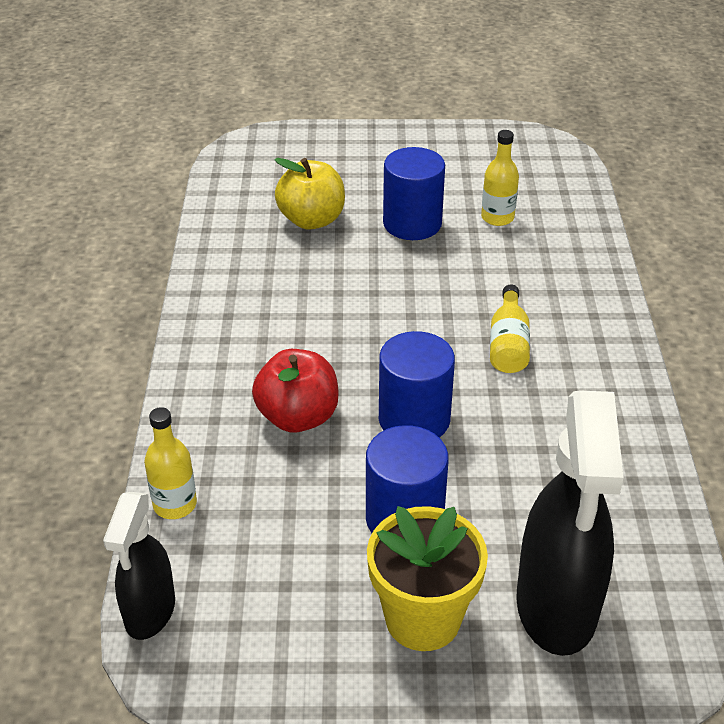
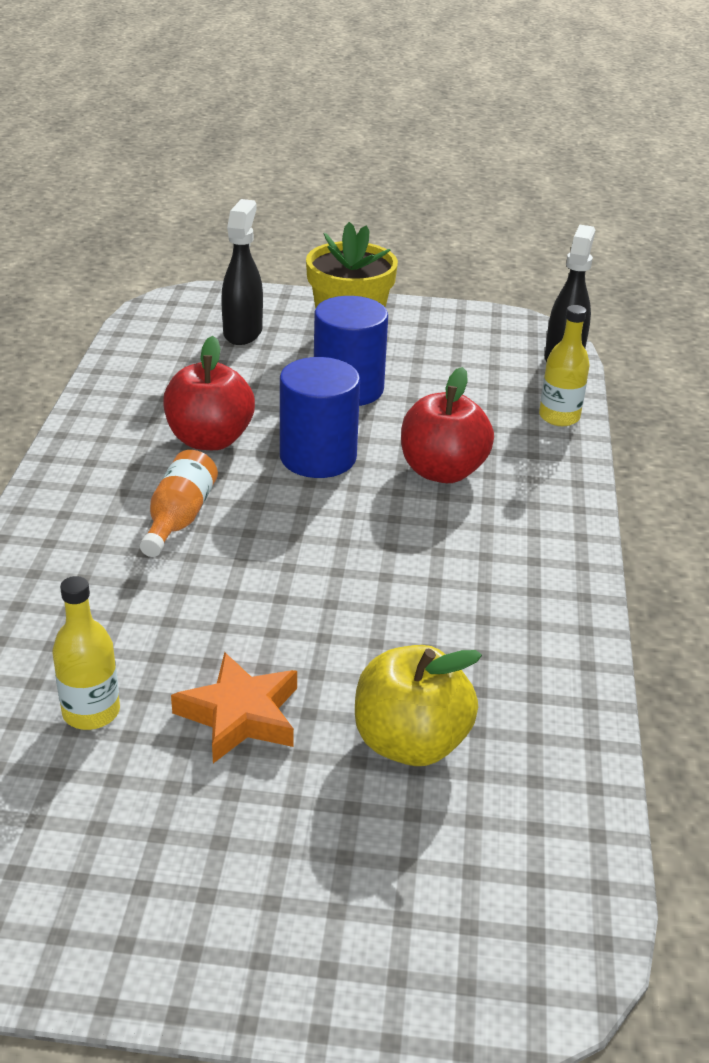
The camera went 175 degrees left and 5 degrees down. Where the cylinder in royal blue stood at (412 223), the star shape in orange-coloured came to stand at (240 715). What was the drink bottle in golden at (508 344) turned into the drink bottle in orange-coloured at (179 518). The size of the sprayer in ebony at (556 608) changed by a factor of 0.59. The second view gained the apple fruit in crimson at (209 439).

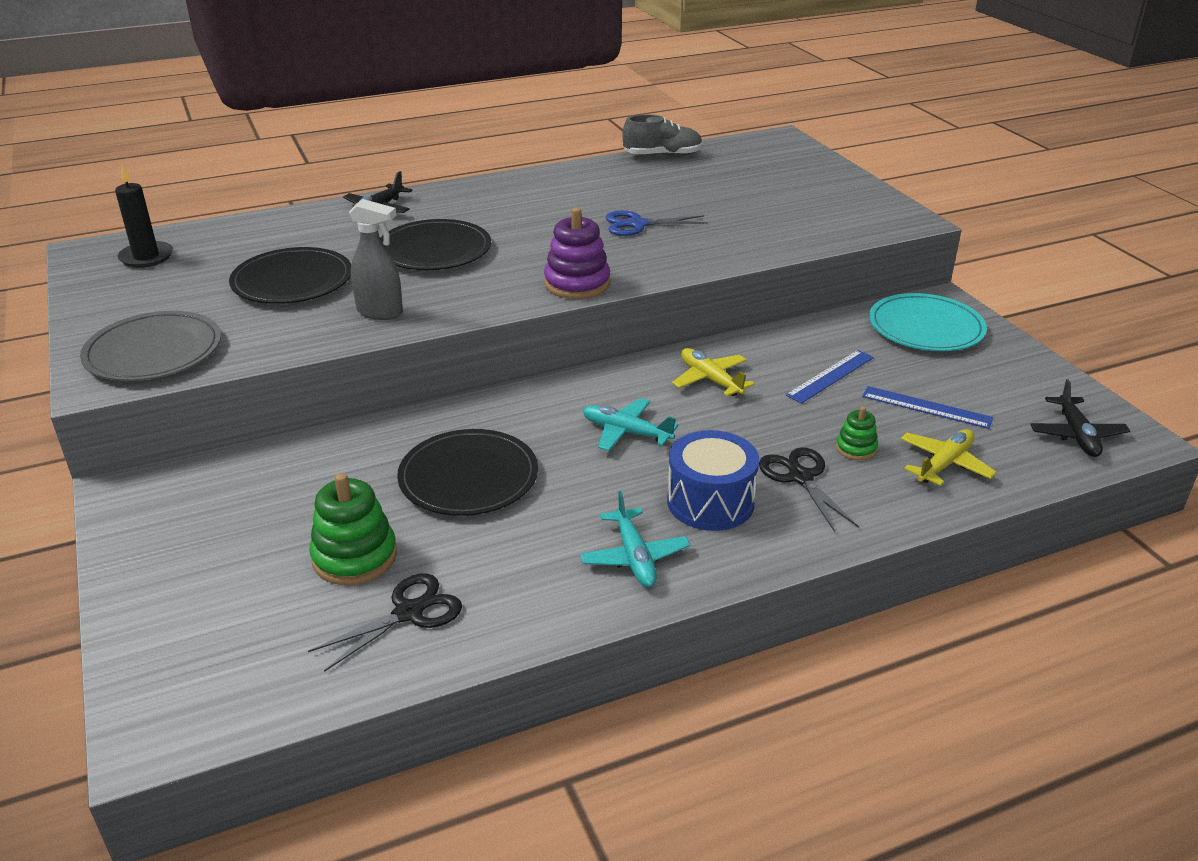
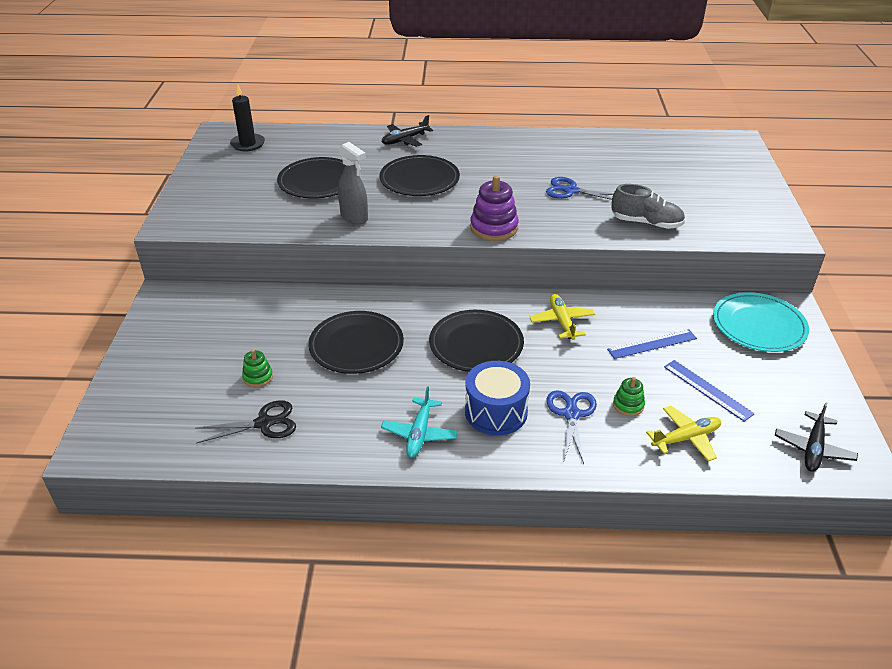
The camera went 25 degrees right and 5 degrees up. The second view lost the flat dish in ash-grey at (153 351). The size of the stacking toy in emerald at (355 557) changed by a factor of 0.55. Where the aeroplane in turquoise stood at (626 432), the flat dish in ebony came to stand at (476 344). The sneaker in ash-grey ended up elsewhere, having gone from (662 156) to (646 223). What was the scissors in ebony at (800 477) turned into the scissors in royal blue at (571 414).

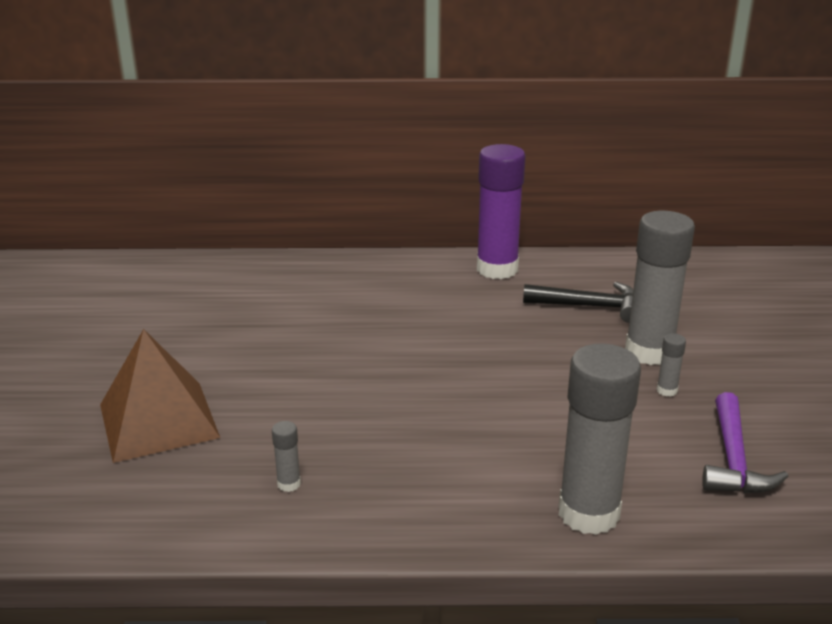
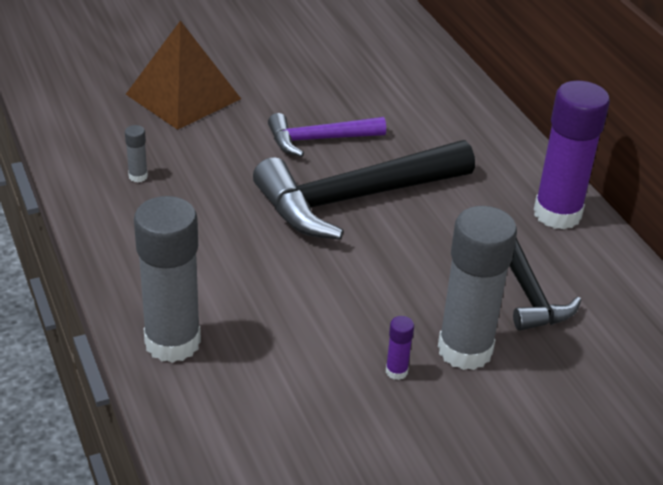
The camera went 65 degrees right and 10 degrees up. What was the stick of glue in ash-grey at (667 390) turned into the stick of glue in purple at (396 371). The hammer in purple ended up elsewhere, having gone from (733 460) to (318 140). The second view gained the hammer in ebony at (354 199).

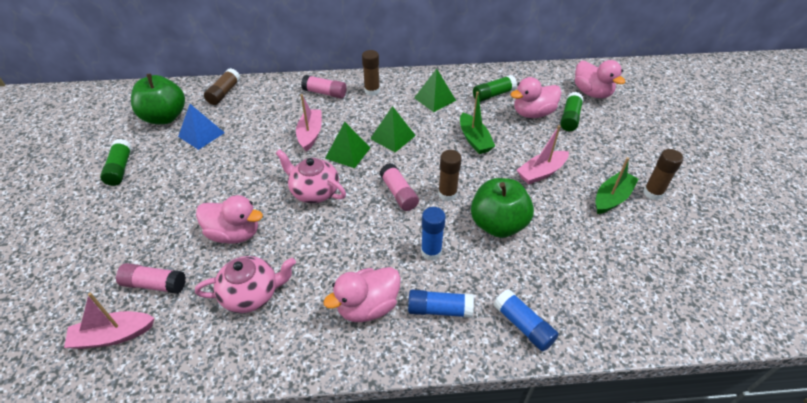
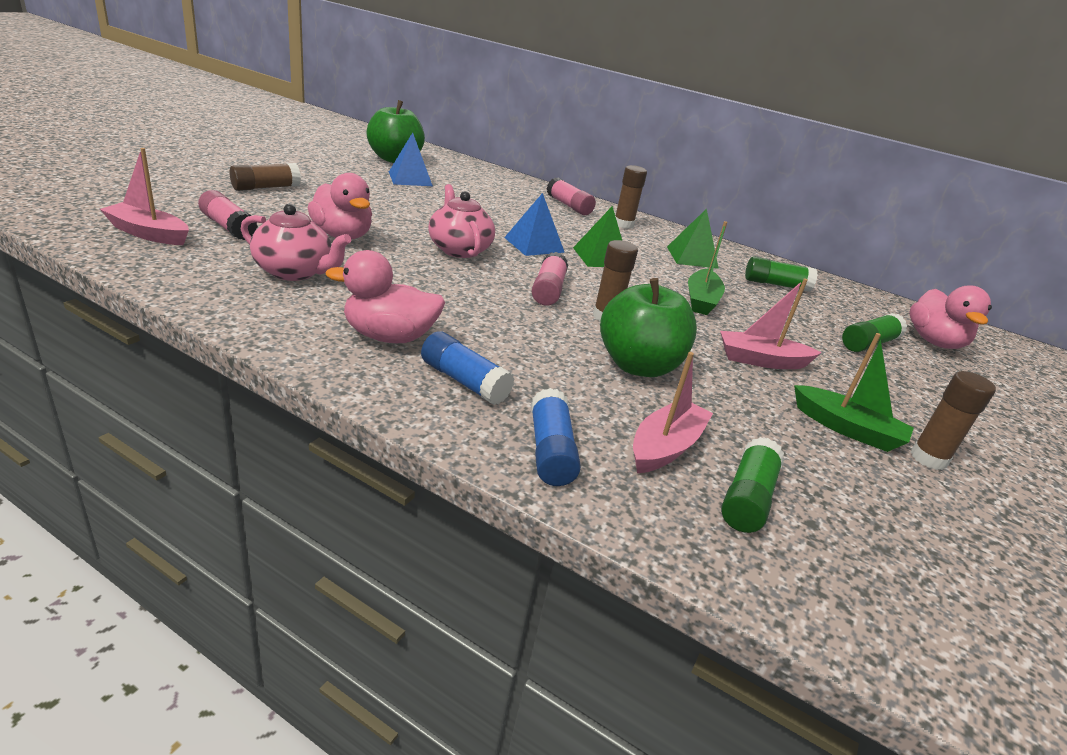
The camera went 30 degrees right and 15 degrees down. The stick of glue in emerald ended up elsewhere, having gone from (120 169) to (747 498). The stick of glue in dark brown ended up elsewhere, having gone from (224 93) to (265 187). The toy boat in pink ended up elsewhere, having gone from (310 134) to (665 447). What was the pyramid in emerald at (348 152) turned into the pyramid in royal blue at (534 245). The second view lost the stick of glue in royal blue at (431 252). The second view lost the duck in pink at (533 113). The toy boat in emerald at (612 198) ended up facing another way, 45 degrees clockwise from before.

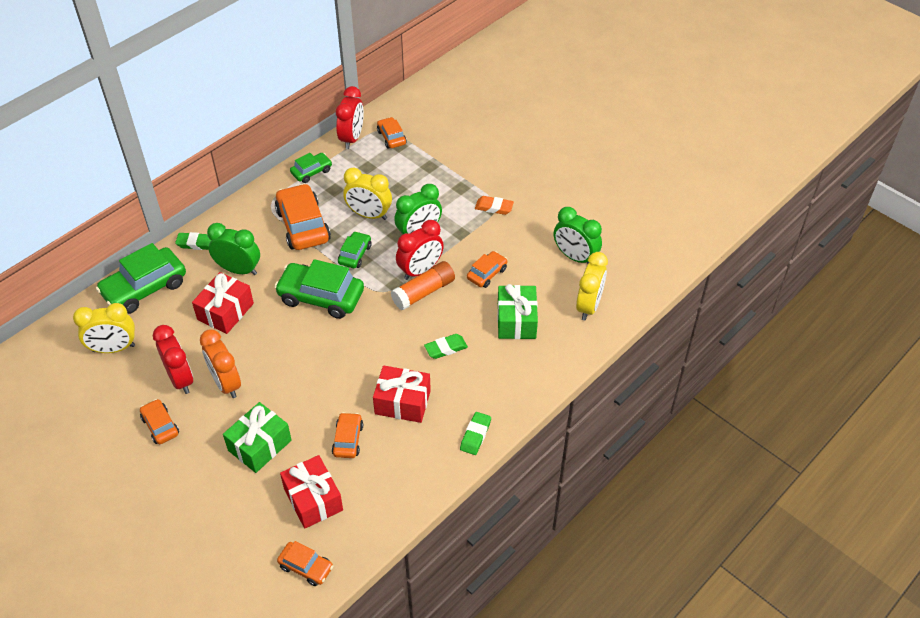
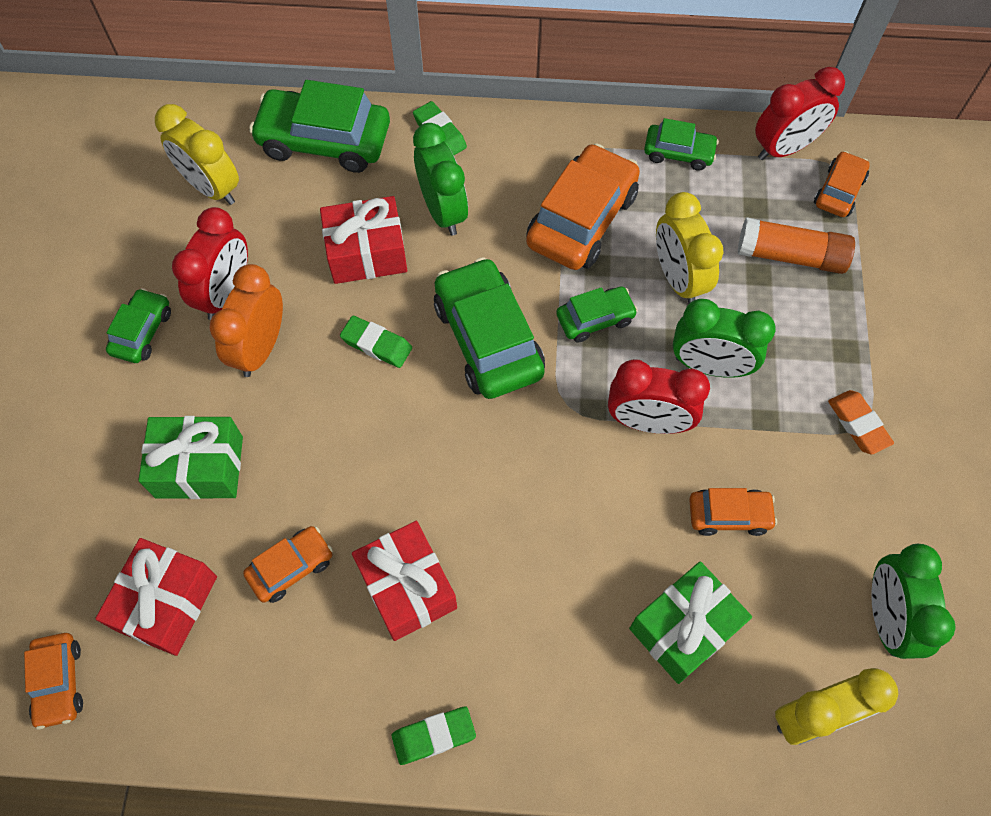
The camera went 50 degrees right and 15 degrees up. What was the car in orange-coloured at (160 426) turned into the car in emerald at (142 332). The stick of glue in orange-coloured ended up elsewhere, having gone from (423 292) to (790 256). The pencil eraser in emerald ended up elsewhere, having gone from (446 348) to (376 344).

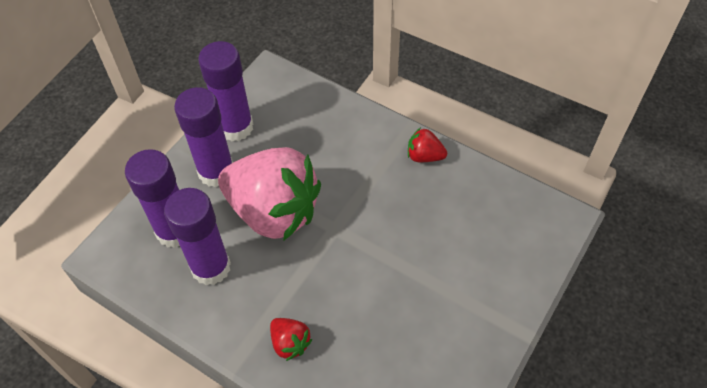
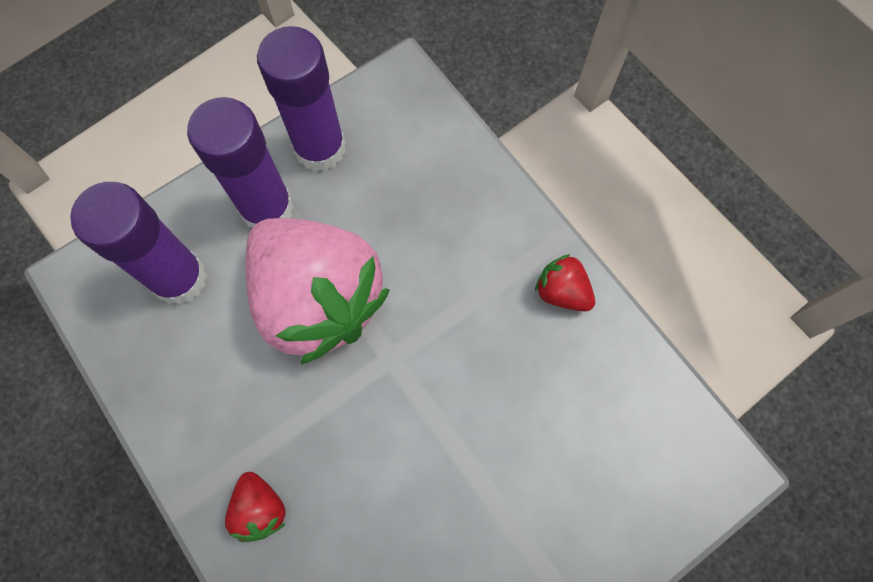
The camera went 20 degrees right and 15 degrees up. The second view lost the stick of glue in purple at (211 267).

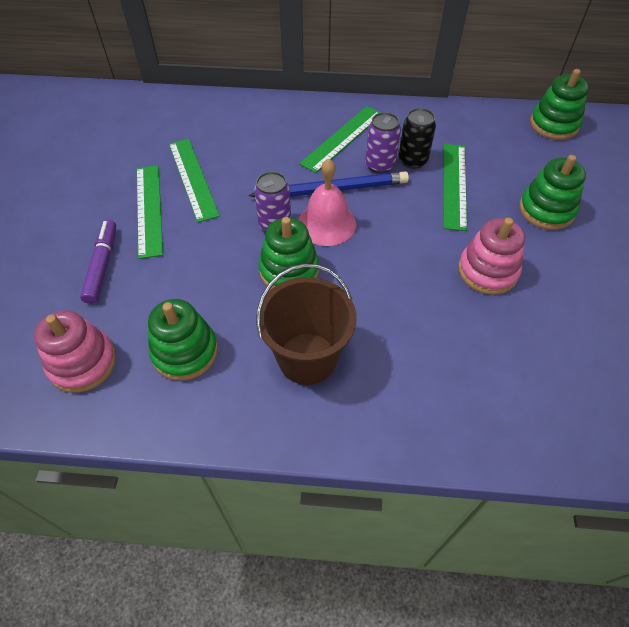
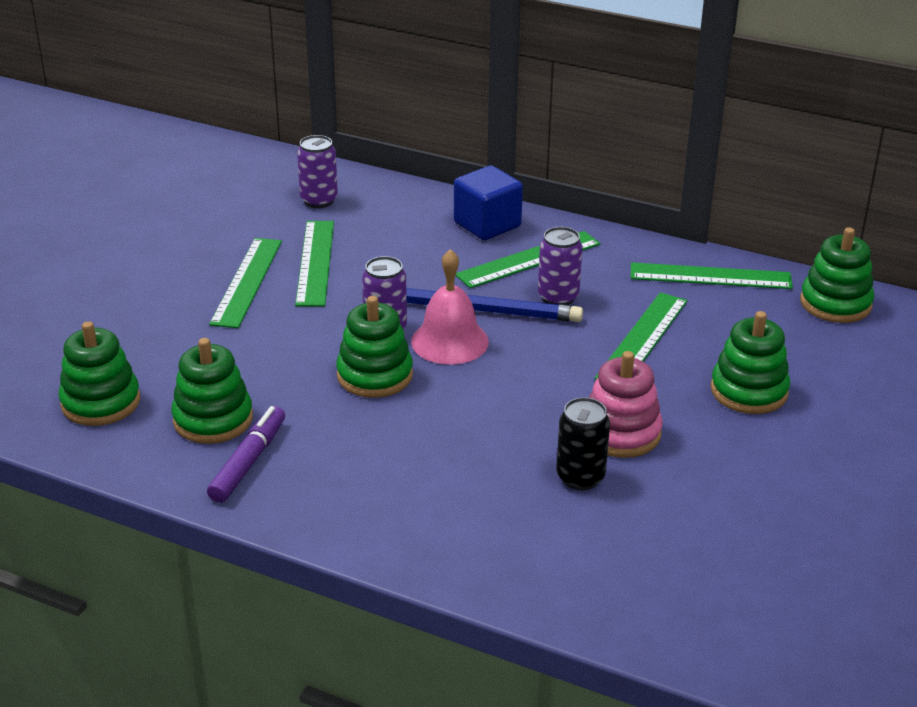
The camera went 20 degrees right and 20 degrees down. What was the stacking toy in pink at (83 363) turned into the stacking toy in emerald at (101 402). The felt pen in purple ended up elsewhere, having gone from (102 265) to (249 462). The second view lost the pail in dark brown at (307 358). The can in ebony ended up elsewhere, having gone from (412 161) to (580 477). The second view gained the can in purple at (319 200). The second view gained the block in royal blue at (487 224). The second view gained the straightedge in emerald at (710 276).

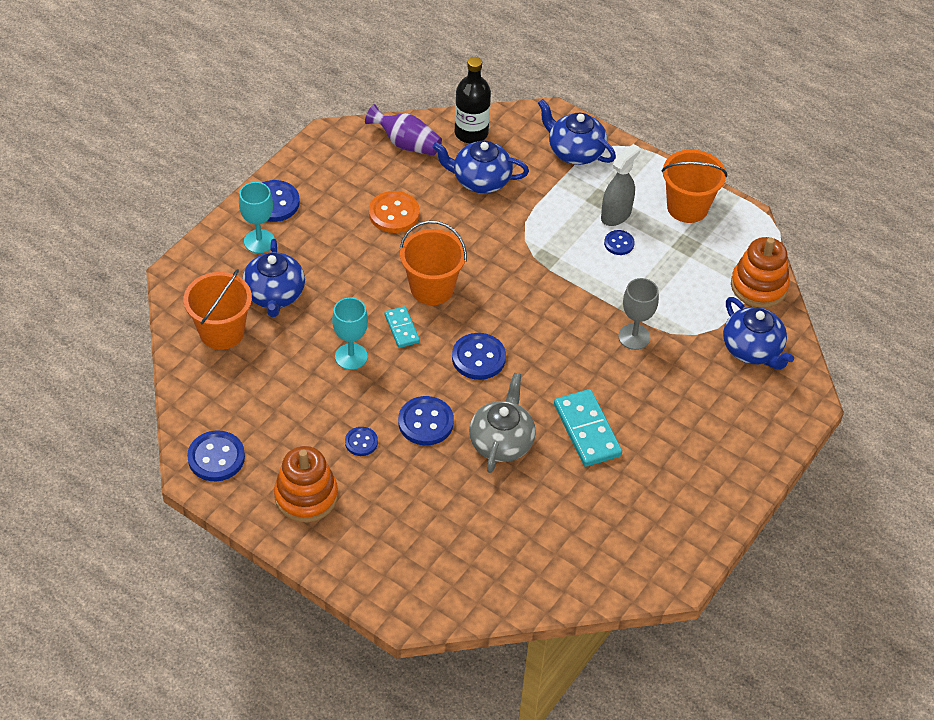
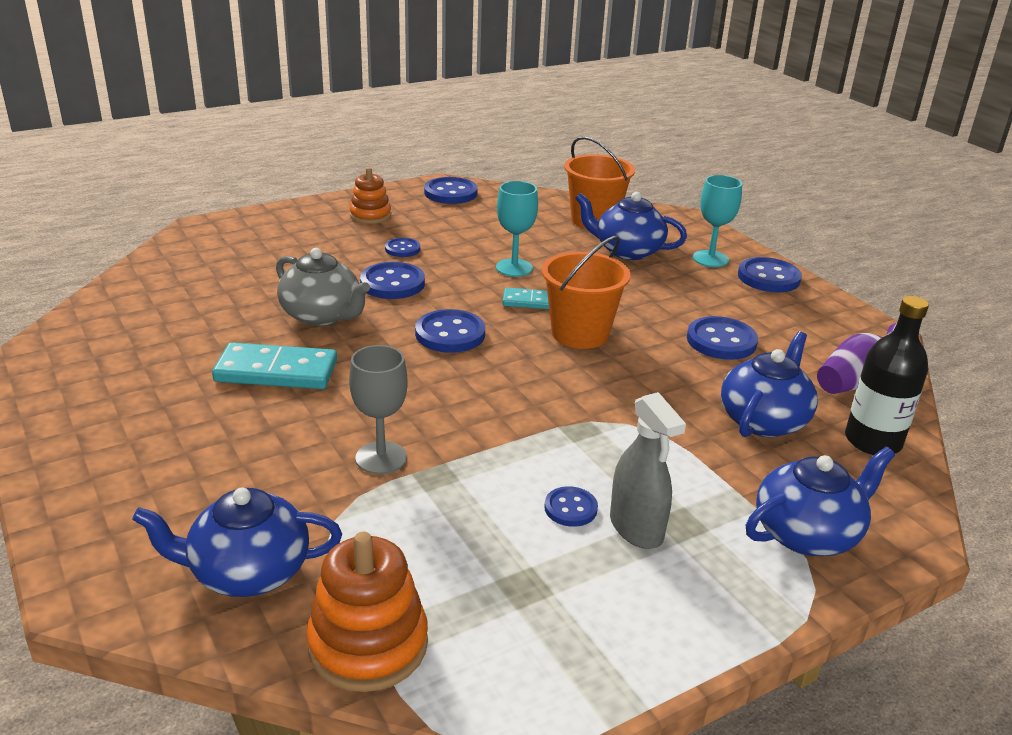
The camera went 115 degrees right and 20 degrees down. The size of the stacking toy in orange-coloured at (306 496) changed by a factor of 0.66. What was the button in orange-coloured at (394 213) turned into the button in royal blue at (721 341). The second view lost the pail in orange-coloured at (687 207).

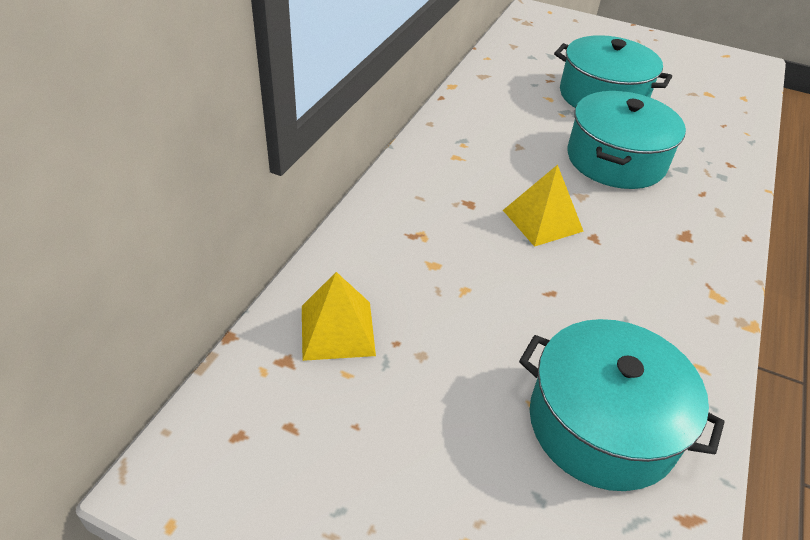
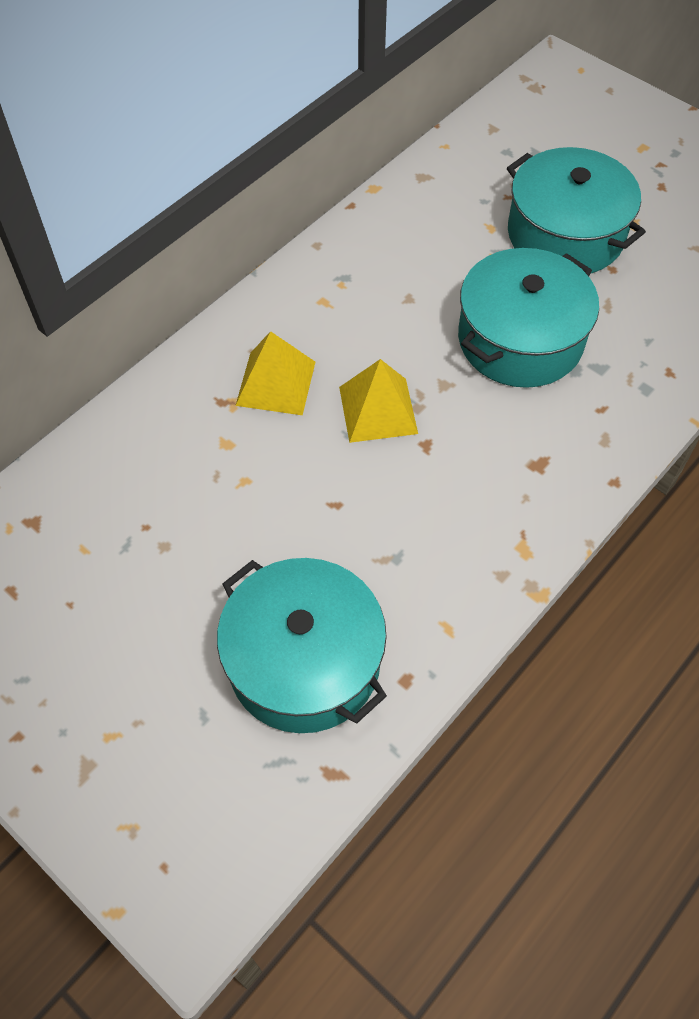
The camera went 20 degrees right and 15 degrees up. The pyramid in golden ended up elsewhere, having gone from (337 330) to (276 383).

